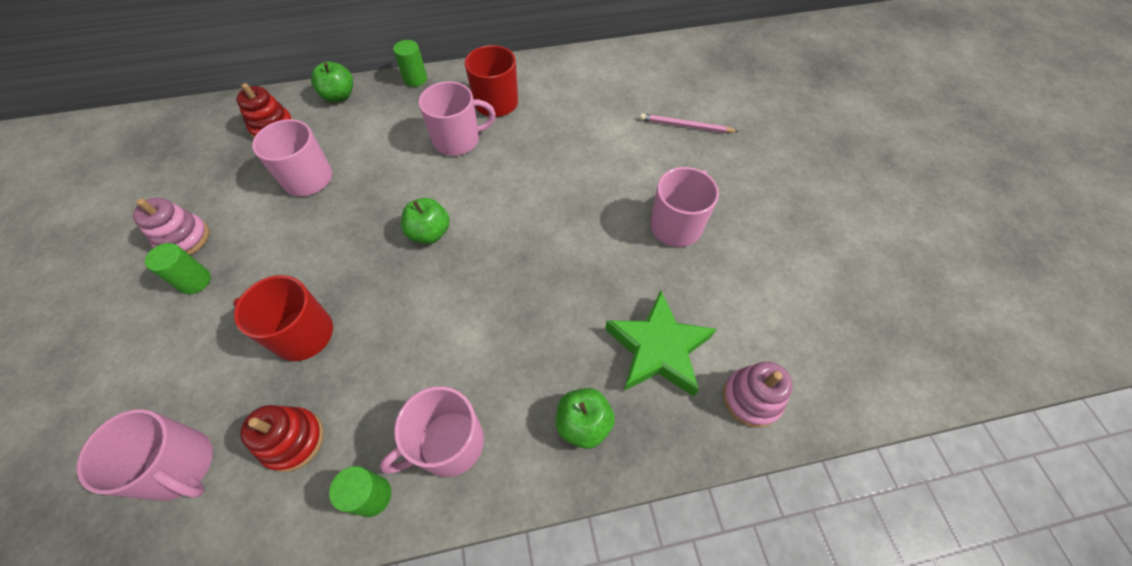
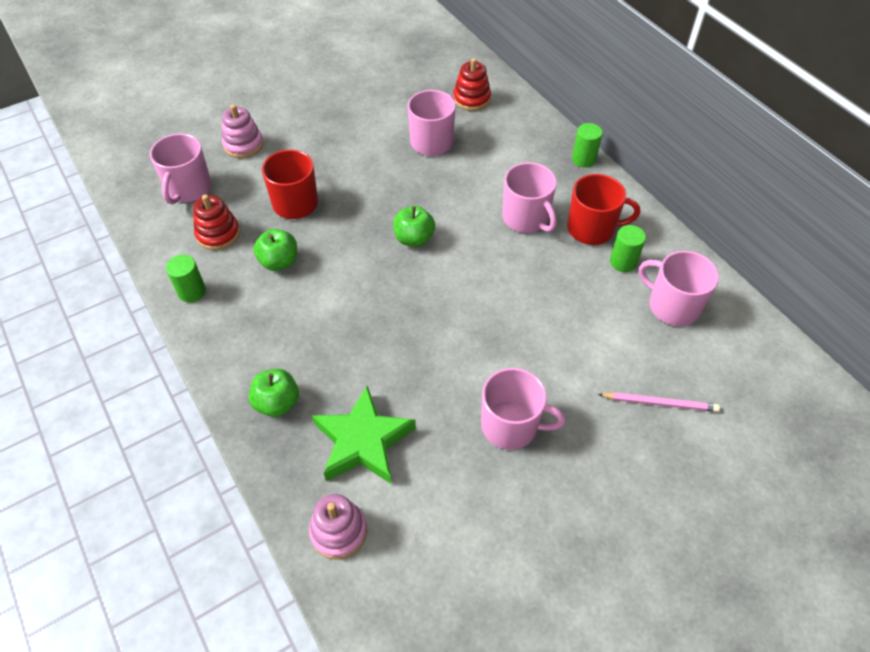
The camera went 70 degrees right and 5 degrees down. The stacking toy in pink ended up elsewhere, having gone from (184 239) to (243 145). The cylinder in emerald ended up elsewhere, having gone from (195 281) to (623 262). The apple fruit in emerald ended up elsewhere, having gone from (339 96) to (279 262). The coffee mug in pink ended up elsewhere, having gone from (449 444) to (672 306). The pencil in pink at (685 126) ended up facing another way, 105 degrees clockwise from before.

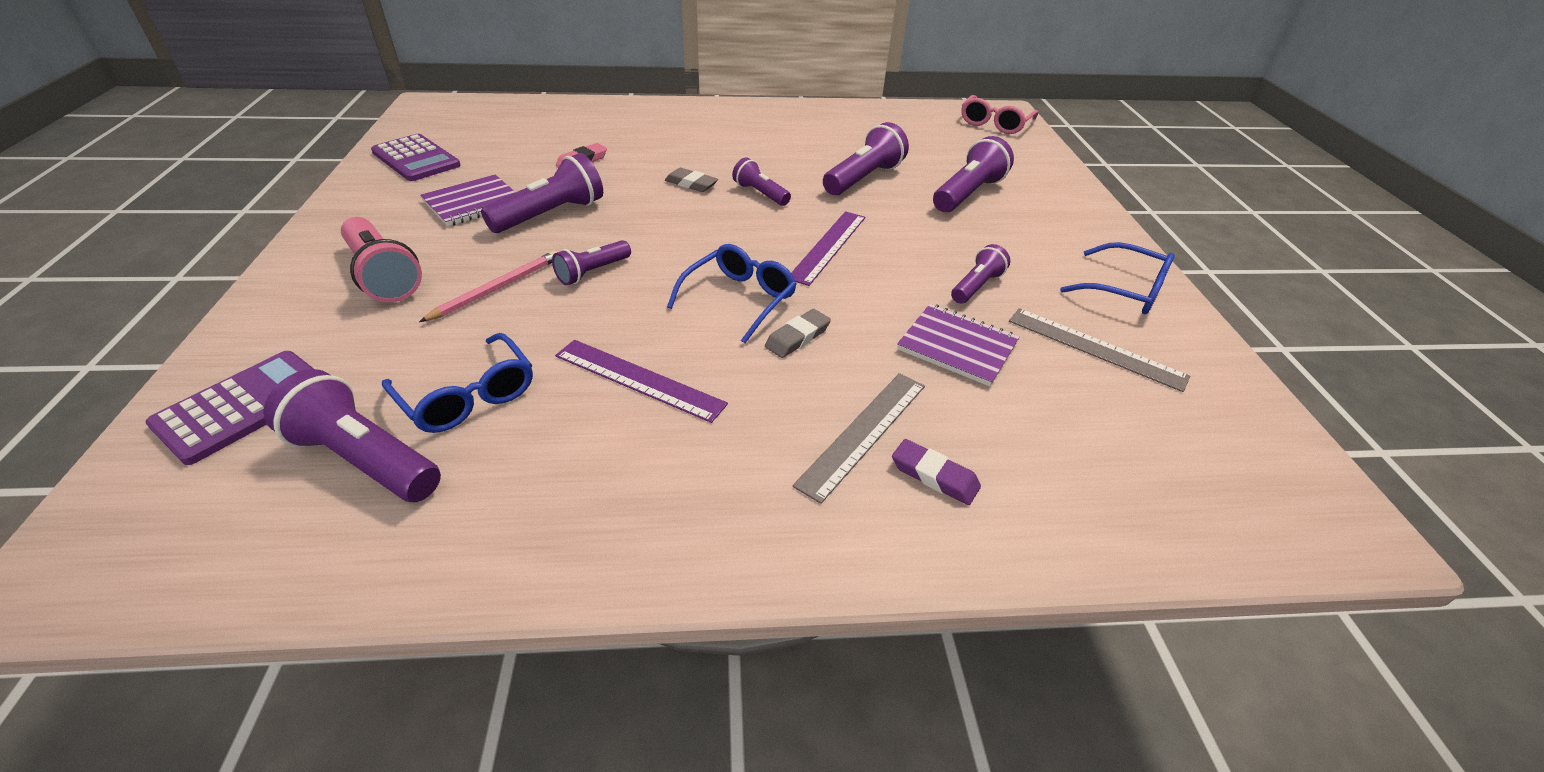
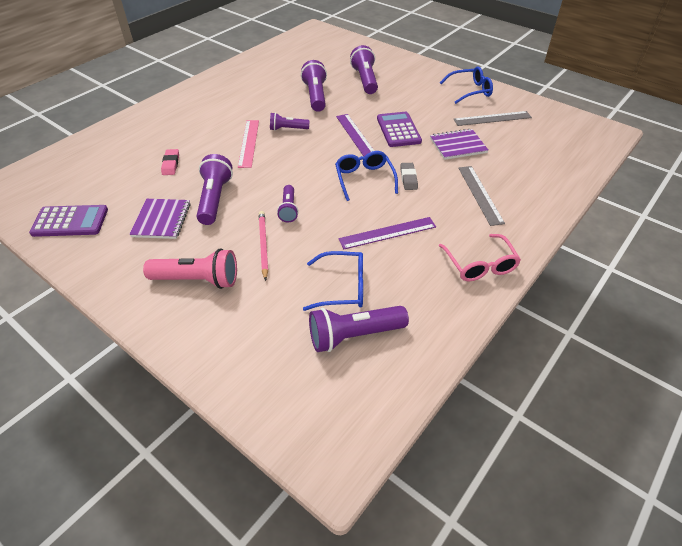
The camera went 45 degrees left and 5 degrees up. The adding machine in purple ended up elsewhere, having gone from (244 406) to (398 130). Where the pencil eraser in ash-grey stood at (691 184), the straightedge in pink came to stand at (249 143). The second view lost the pencil eraser in purple at (934 476). The second view lost the flashlight in purple at (976 286). The eyeglasses in pink ended up elsewhere, having gone from (994 123) to (480 265).

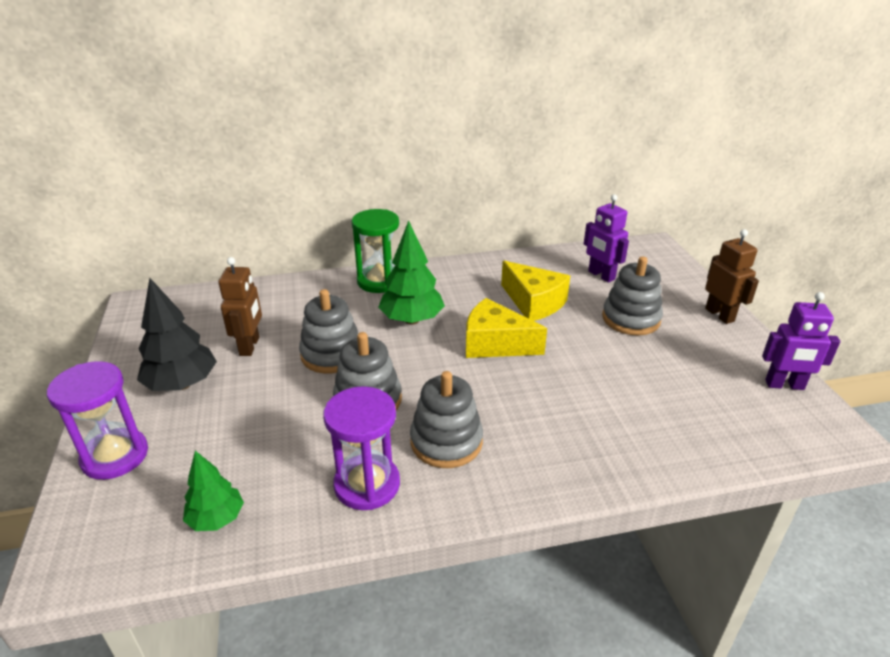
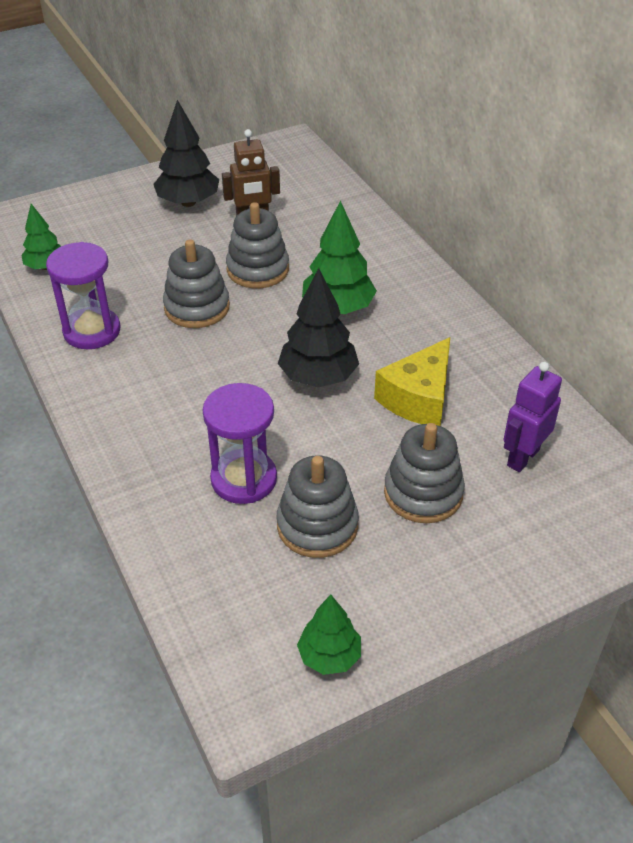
The camera went 75 degrees right and 10 degrees up. The sand timer in purple ended up elsewhere, having gone from (115 456) to (244 479). The second view lost the sand timer in emerald at (379 281). The stacking toy in ash-grey ended up elsewhere, having gone from (446 441) to (317 525). Where the cheese wedge in golden stood at (495 344), the tree in ebony came to stand at (318 377). The second view lost the robot figure in dark brown at (720 315). Where the robot figure in purple stood at (784 385), the tree in emerald came to stand at (329 656).

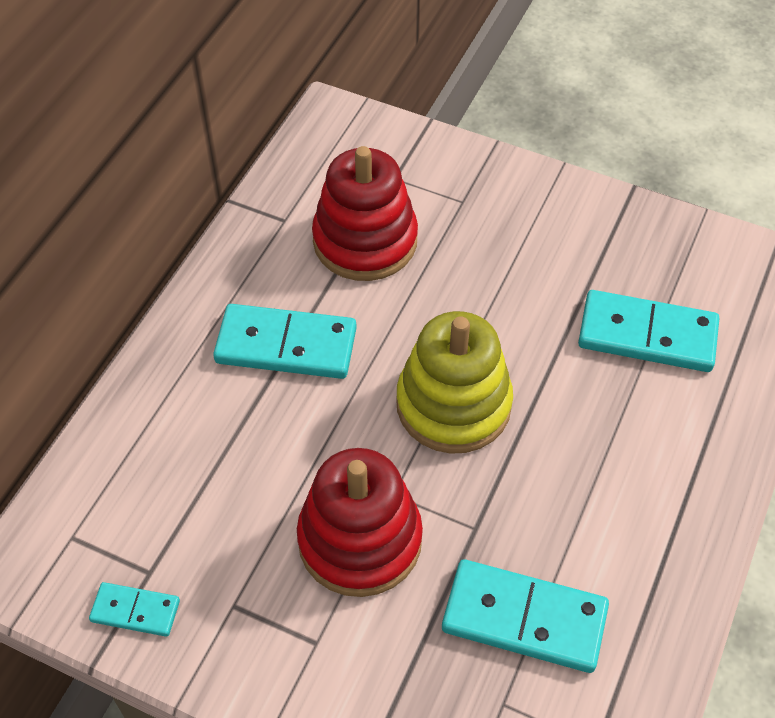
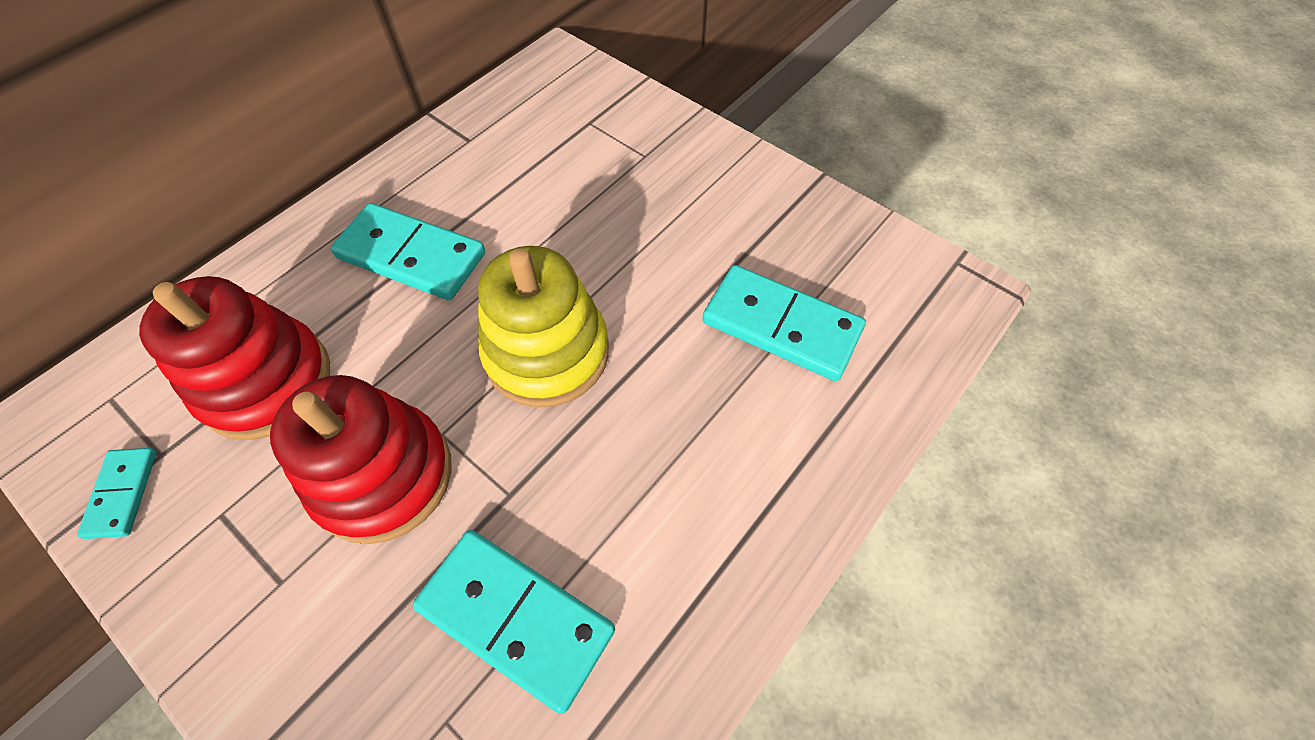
The camera went 15 degrees right and 5 degrees up. The domino tile in turquoise at (135 611) ended up facing another way, 60 degrees clockwise from before. The stacking toy in crimson ended up elsewhere, having gone from (365 241) to (266 382).

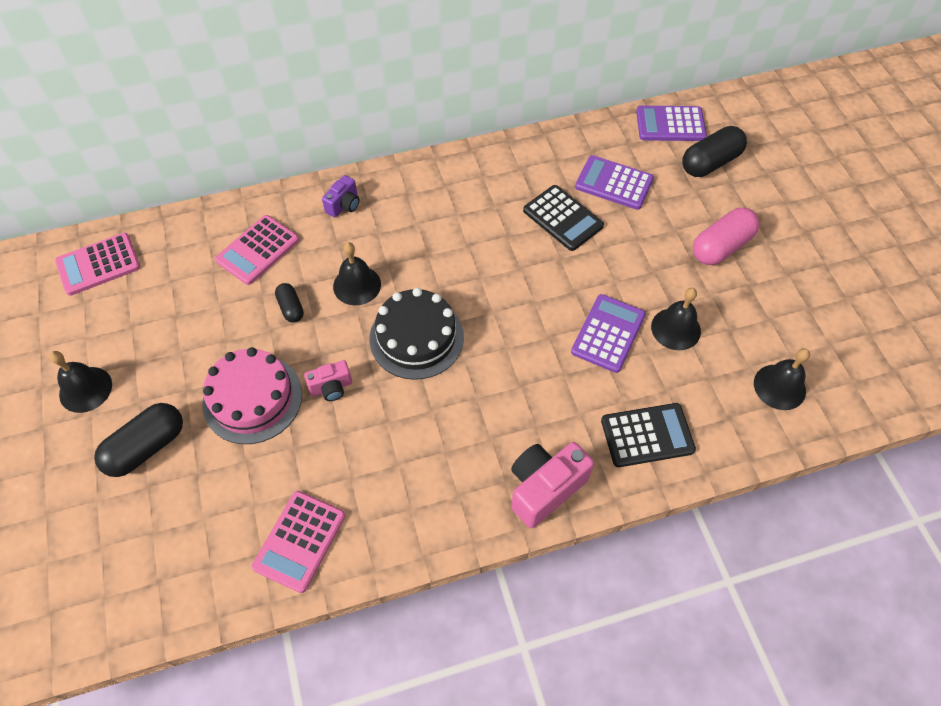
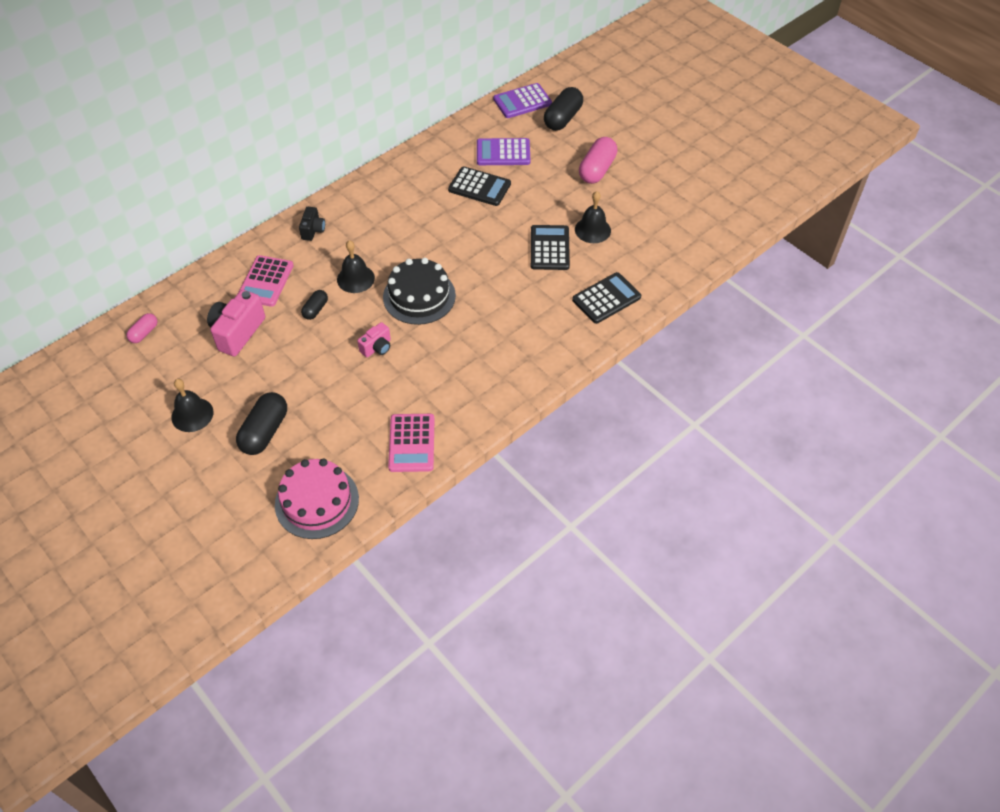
The camera went 25 degrees left and 5 degrees down. Where the adding machine in pink stood at (98 264), the capsule in pink came to stand at (144 333). The cake in pink ended up elsewhere, having gone from (252 398) to (317 501). The capsule in ebony at (291 308) ended up facing another way, 75 degrees clockwise from before. What was the photo camera in purple at (344 205) turned into the photo camera in ebony at (313 230). The photo camera in pink ended up elsewhere, having gone from (544 488) to (237 332). What was the adding machine in purple at (608 333) turned into the adding machine in ebony at (550 248). The second view lost the hand bell in ebony at (779 387).

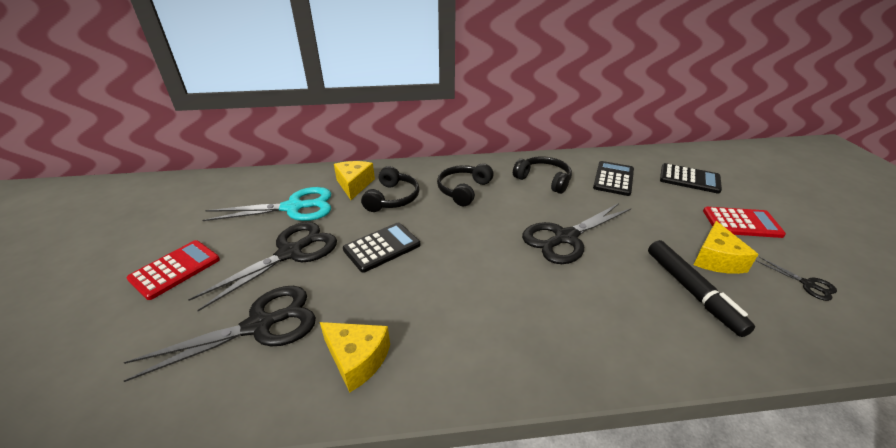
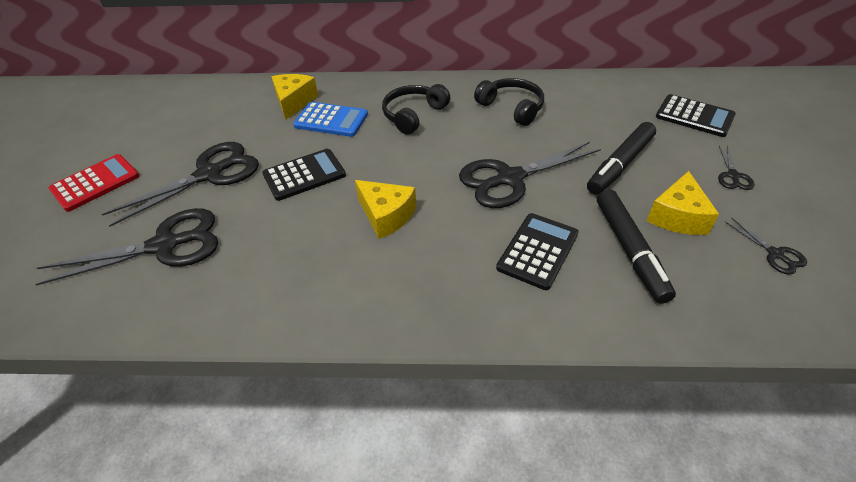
The camera went 10 degrees right and 10 degrees up. The second view lost the scissors in turquoise at (293 207). The cheese wedge in golden ended up elsewhere, having gone from (357 359) to (386 216). Where the headphones in ebony stood at (392 198), the adding machine in royal blue came to stand at (331 120). The adding machine in ebony ended up elsewhere, having gone from (613 179) to (537 251). Where the adding machine in crimson stood at (741 223), the scissors in ebony came to stand at (732 176). The second view gained the felt pen in ebony at (620 165).

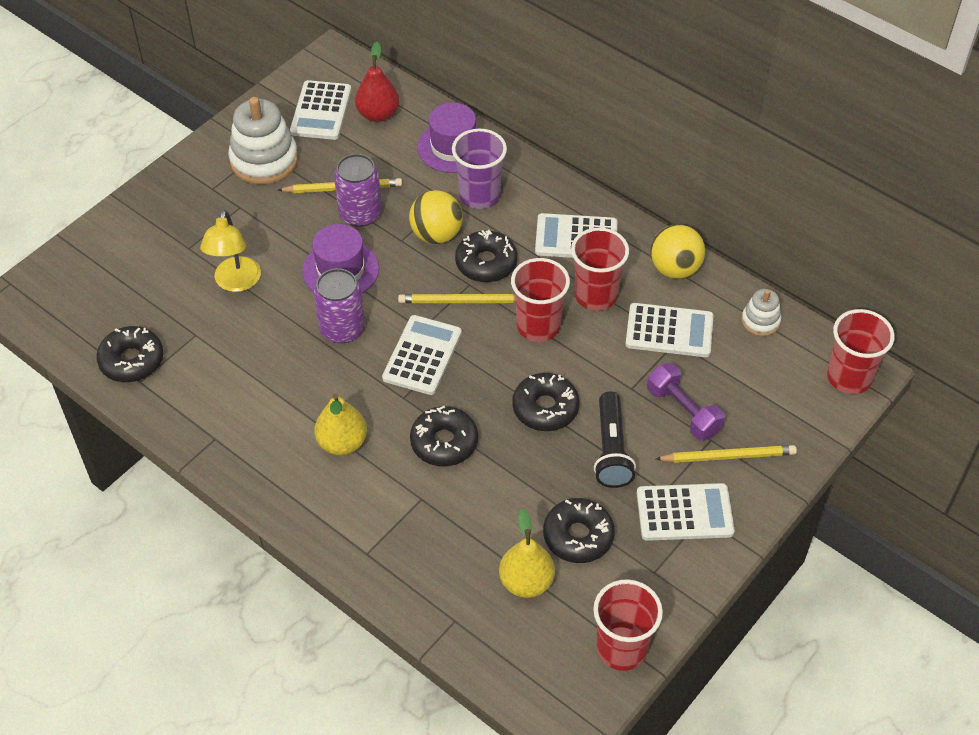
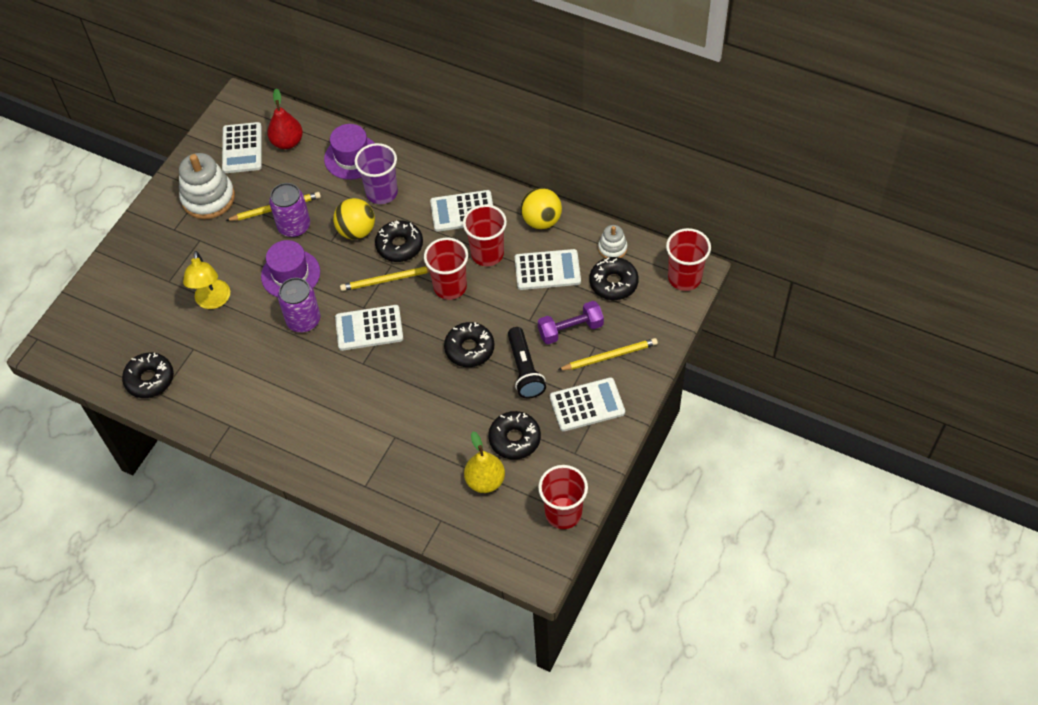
The camera went 10 degrees left and 5 degrees up. The second view lost the toy pear in golden at (342 443). The adding machine in white at (422 355) ended up facing another way, 105 degrees counterclockwise from before. The glazed donut in ebony ended up elsewhere, having gone from (444 442) to (613 283). The free weight in purple at (683 411) ended up facing another way, 60 degrees counterclockwise from before.

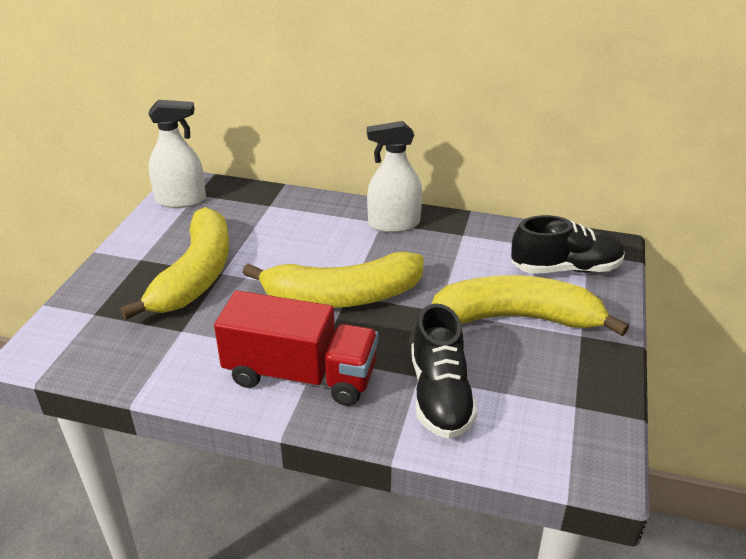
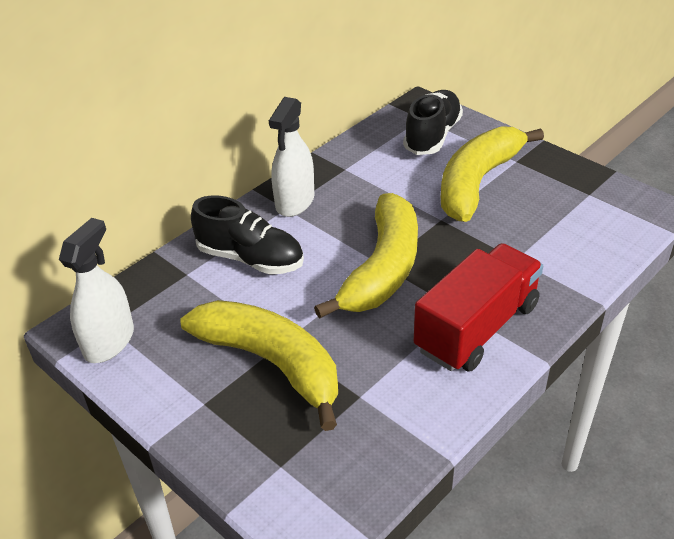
The camera went 60 degrees left and 5 degrees up. The sneaker in ebony ended up elsewhere, having gone from (440 395) to (250 258).

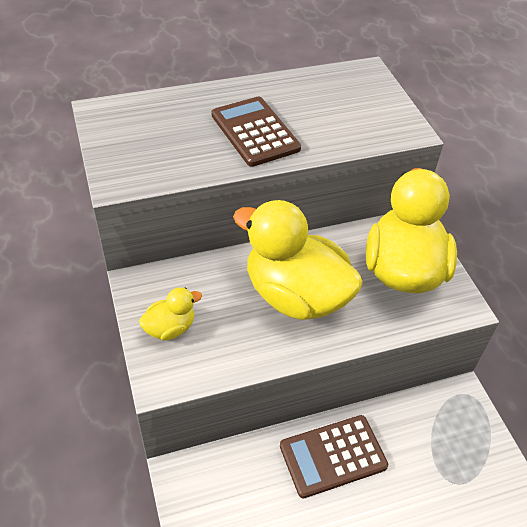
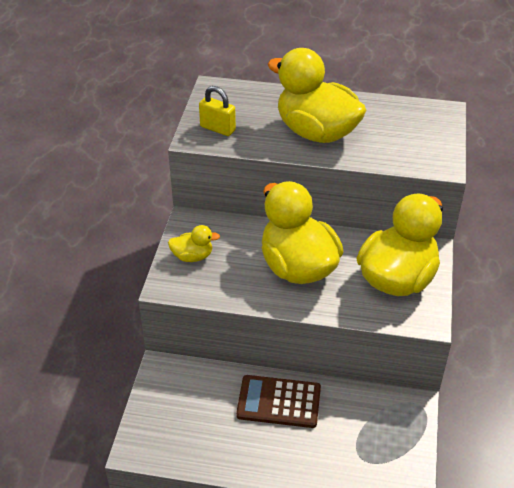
The camera went 30 degrees right and 5 degrees down. Where the adding machine in dark brown stood at (255 132), the duck in golden came to stand at (316 132). The second view gained the small lock in golden at (217 128).

